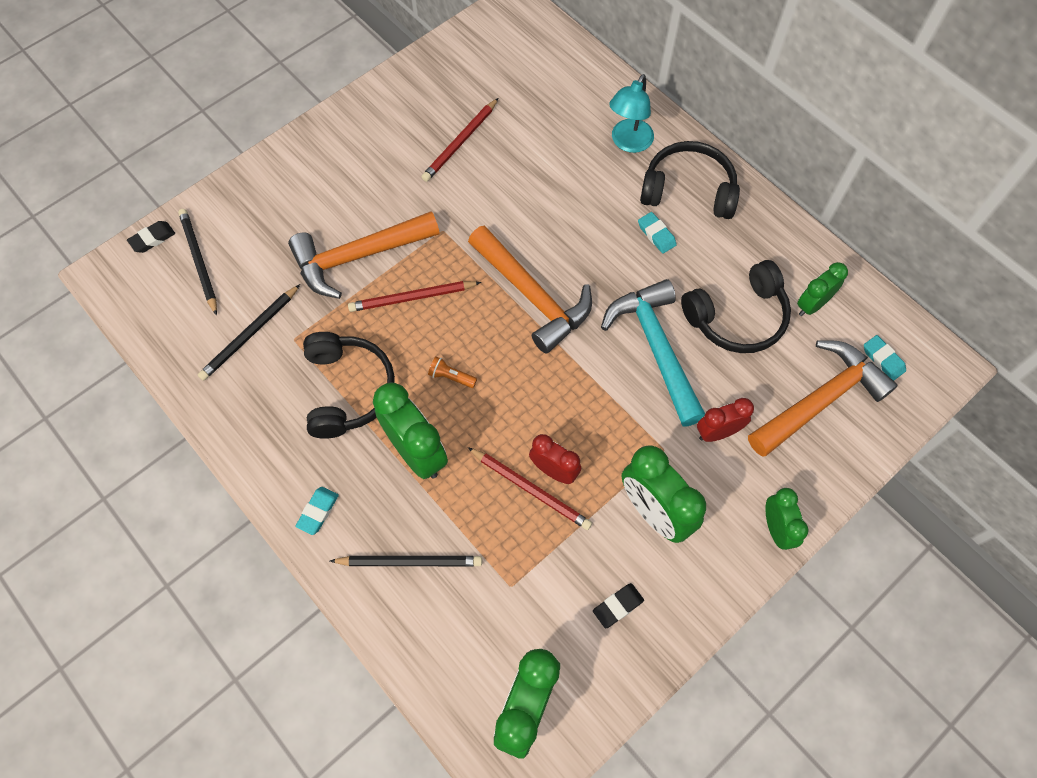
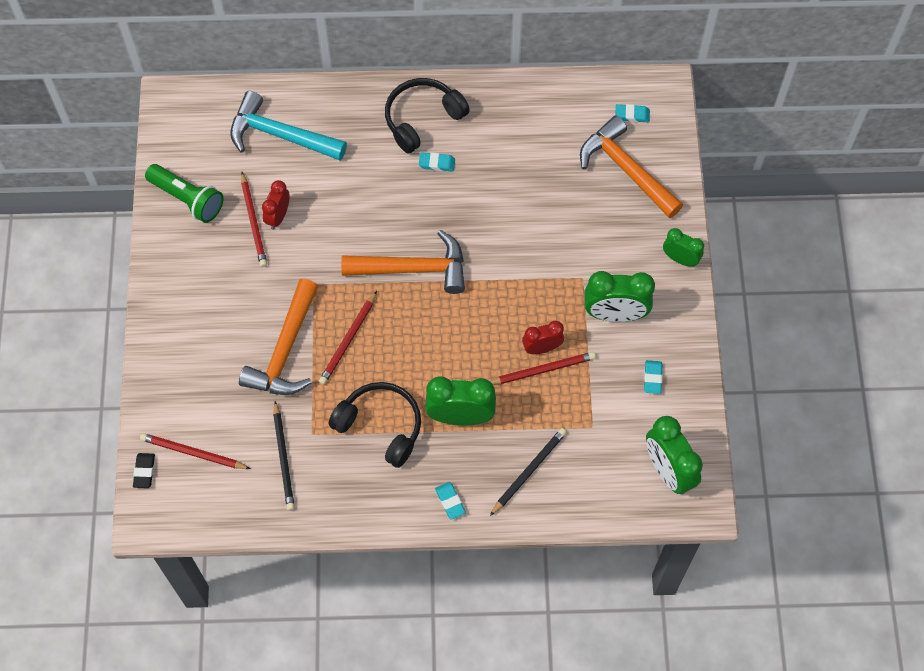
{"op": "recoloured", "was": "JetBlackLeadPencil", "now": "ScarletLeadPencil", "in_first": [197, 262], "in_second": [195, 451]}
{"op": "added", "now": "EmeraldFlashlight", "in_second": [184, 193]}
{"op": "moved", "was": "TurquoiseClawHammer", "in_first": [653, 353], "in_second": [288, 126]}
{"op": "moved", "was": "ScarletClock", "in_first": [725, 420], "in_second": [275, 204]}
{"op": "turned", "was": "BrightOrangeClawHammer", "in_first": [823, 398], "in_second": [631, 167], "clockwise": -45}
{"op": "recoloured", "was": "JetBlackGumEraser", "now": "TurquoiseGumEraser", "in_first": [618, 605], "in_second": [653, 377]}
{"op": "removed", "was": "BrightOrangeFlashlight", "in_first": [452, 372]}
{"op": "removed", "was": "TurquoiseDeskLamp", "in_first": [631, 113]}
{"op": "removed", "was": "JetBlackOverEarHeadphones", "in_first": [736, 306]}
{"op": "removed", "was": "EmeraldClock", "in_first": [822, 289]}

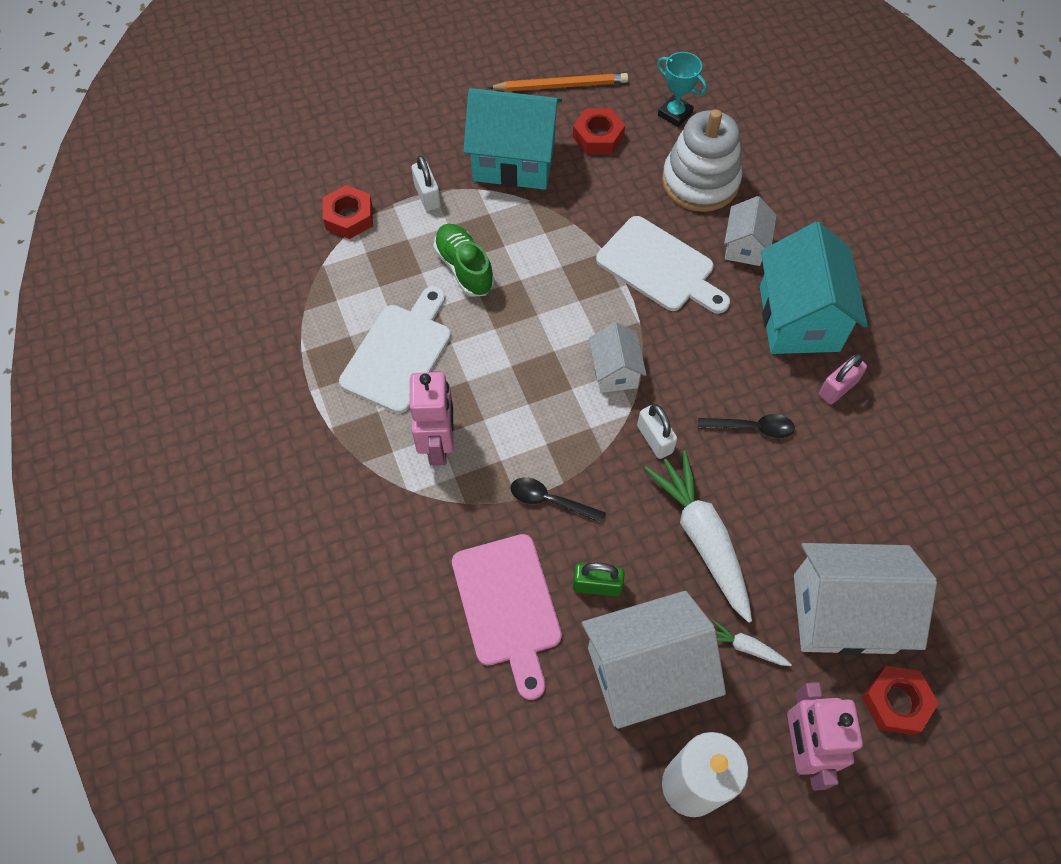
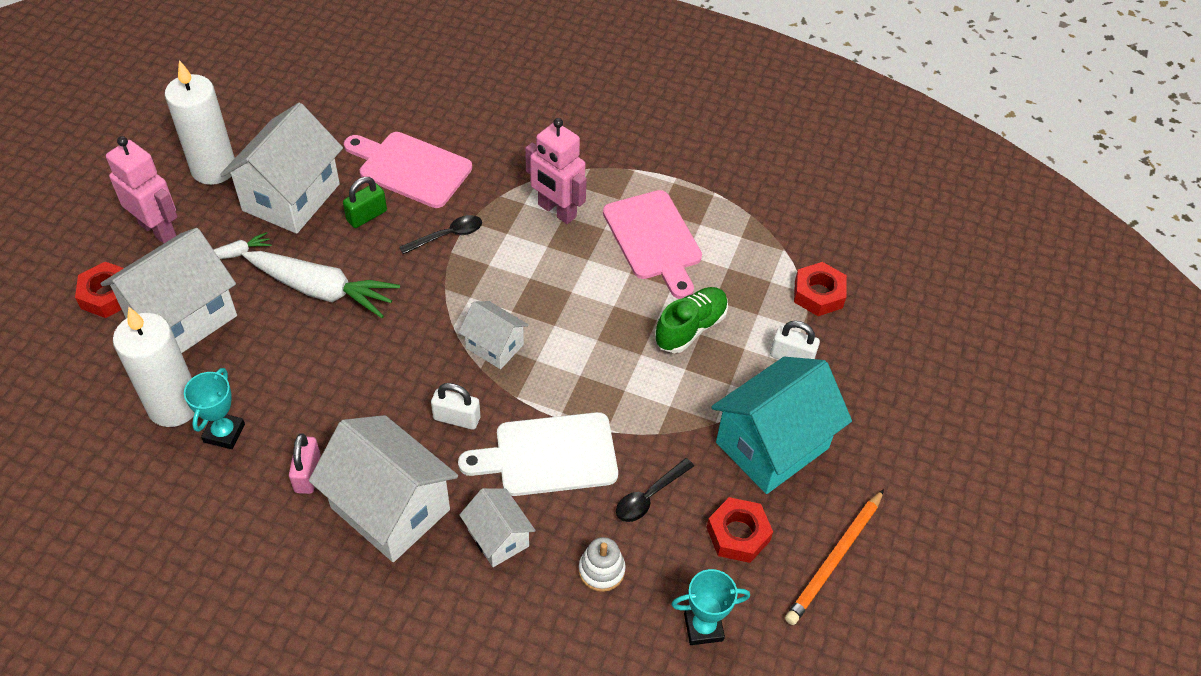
{"op": "added", "now": "WhiteWaxCandle", "in_second": [153, 366]}
{"op": "added", "now": "TurquoiseAwardCup", "in_second": [214, 408]}
{"op": "recoloured", "was": "TurquoiseCottage", "now": "WhiteCottage", "in_first": [814, 288], "in_second": [383, 488]}
{"op": "moved", "was": "WhiteSmallLock", "in_first": [657, 431], "in_second": [455, 406]}
{"op": "resized", "was": "WhiteStackingToy", "in_first": [702, 160], "in_second": [602, 564], "ratio": 0.48}
{"op": "recoloured", "was": "WhiteChoppingBoard", "now": "RosyChoppingBoard", "in_first": [395, 349], "in_second": [652, 244]}
{"op": "moved", "was": "JetBlackTeaspoon", "in_first": [746, 426], "in_second": [655, 490]}
{"op": "turned", "was": "EmeraldLaceUpShoe", "in_first": [463, 260], "in_second": [691, 320], "clockwise": -60}

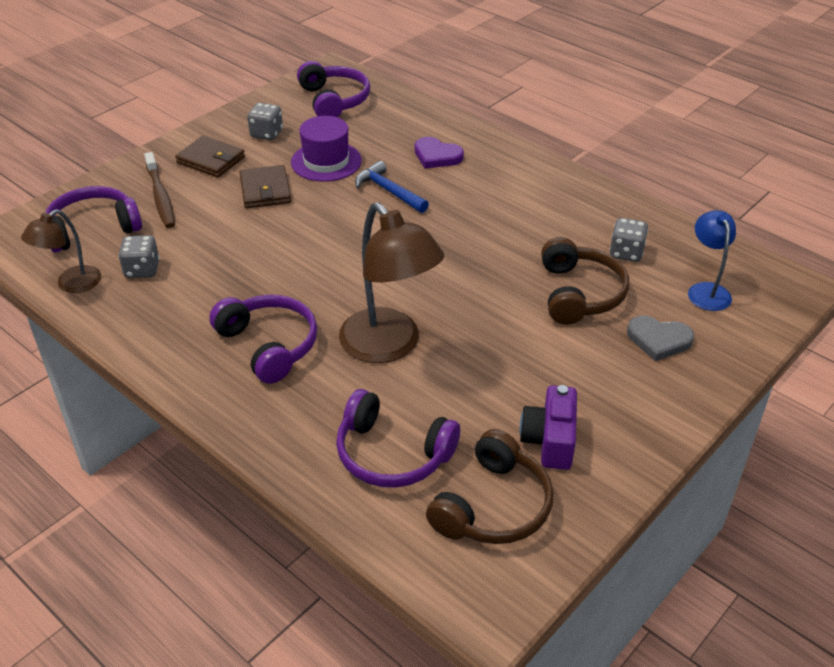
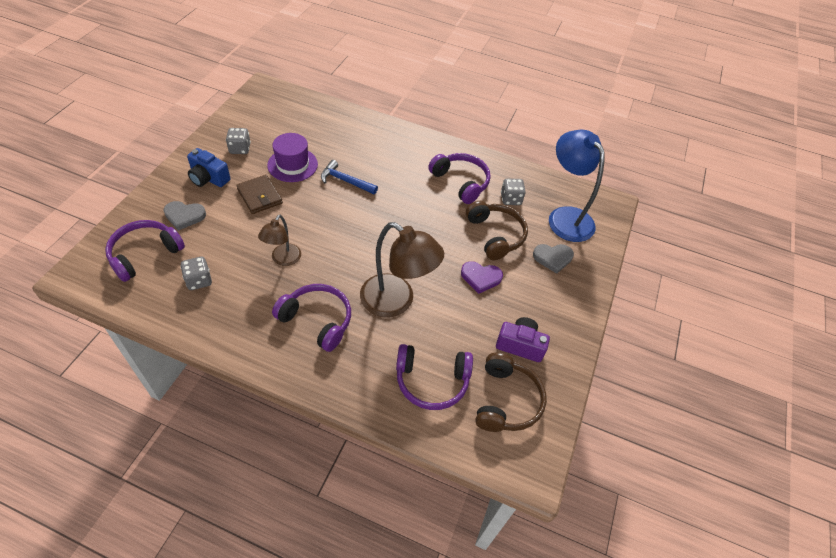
{"op": "replaced", "was": "BrownDentalBrush", "now": "GrayHeart", "in_first": [159, 190], "in_second": [184, 216]}
{"op": "replaced", "was": "BrownCardWallet", "now": "RoyalBluePhotoCamera", "in_first": [210, 157], "in_second": [209, 167]}
{"op": "moved", "was": "BrownDeskLamp", "in_first": [61, 251], "in_second": [279, 240]}
{"op": "moved", "was": "RoyalPurpleOverEarHeadphones", "in_first": [333, 89], "in_second": [459, 178]}
{"op": "moved", "was": "RoyalPurpleHeart", "in_first": [439, 152], "in_second": [482, 277]}
{"op": "turned", "was": "RoyalPurplePhotoCamera", "in_first": [548, 427], "in_second": [523, 339], "clockwise": 120}
{"op": "resized", "was": "RoyalBlueDeskLamp", "in_first": [712, 260], "in_second": [577, 186], "ratio": 1.77}

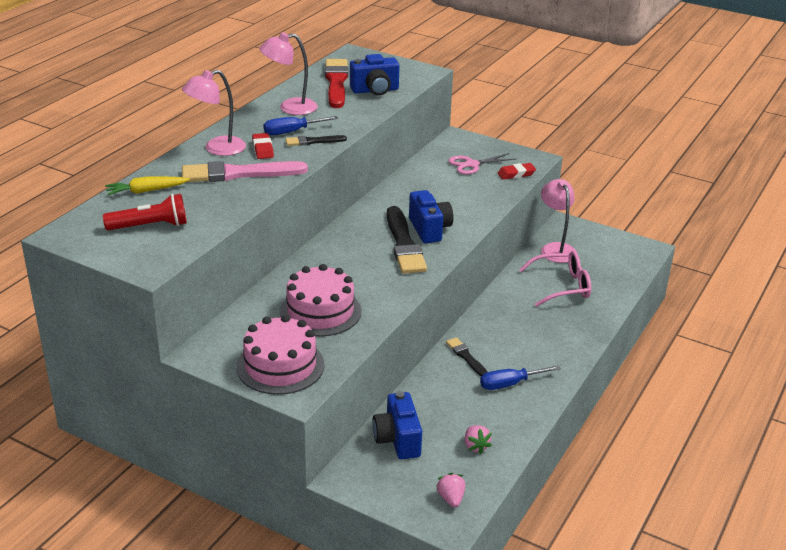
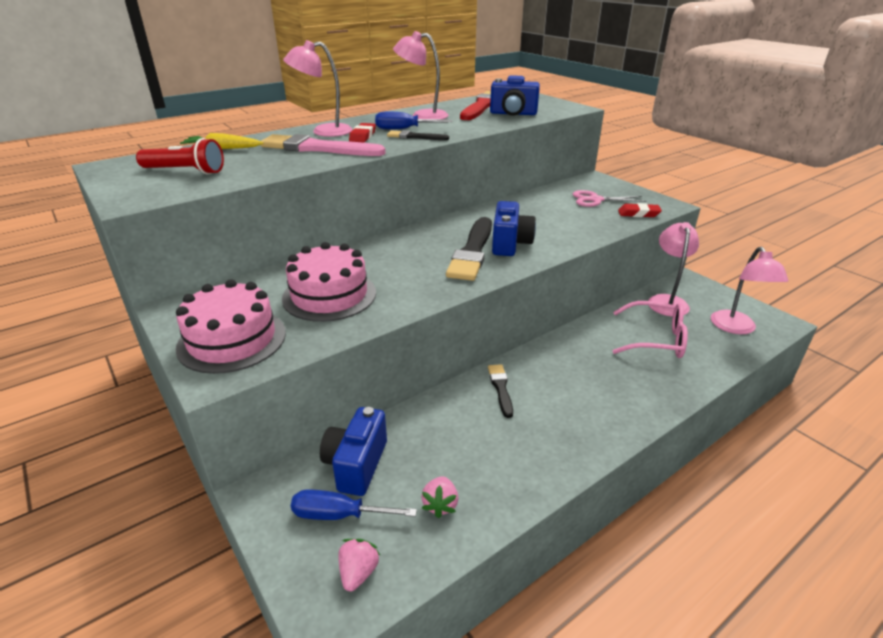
{"op": "moved", "was": "RoyalBlueFlatScrewdriver", "in_first": [520, 377], "in_second": [354, 504]}
{"op": "added", "now": "RosyDeskLamp", "in_second": [749, 290]}

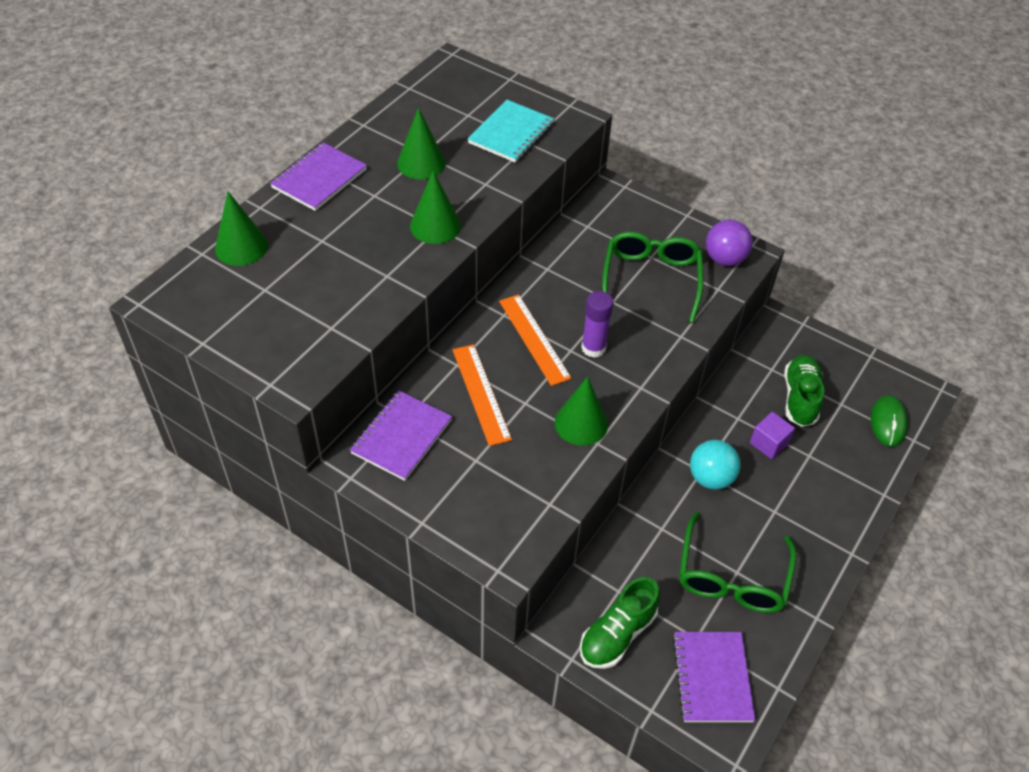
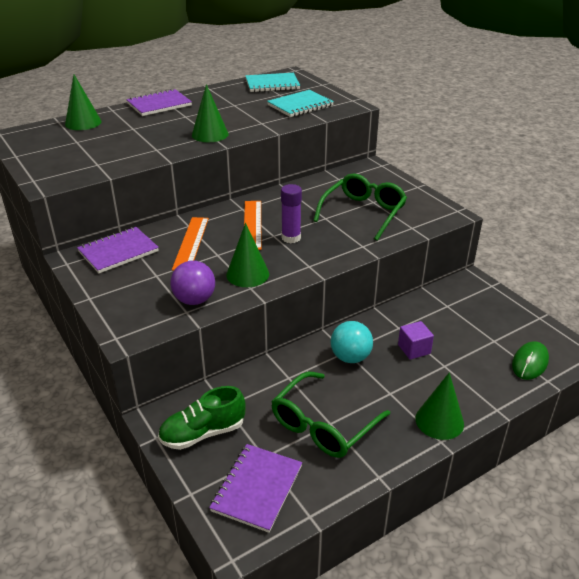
{"op": "moved", "was": "RoyalPurpleSphere", "in_first": [729, 243], "in_second": [192, 283]}
{"op": "added", "now": "TurquoiseNotebook", "in_second": [272, 82]}
{"op": "moved", "was": "EmeraldConeShape", "in_first": [421, 143], "in_second": [439, 406]}
{"op": "removed", "was": "EmeraldLaceUpShoe", "in_first": [804, 391]}

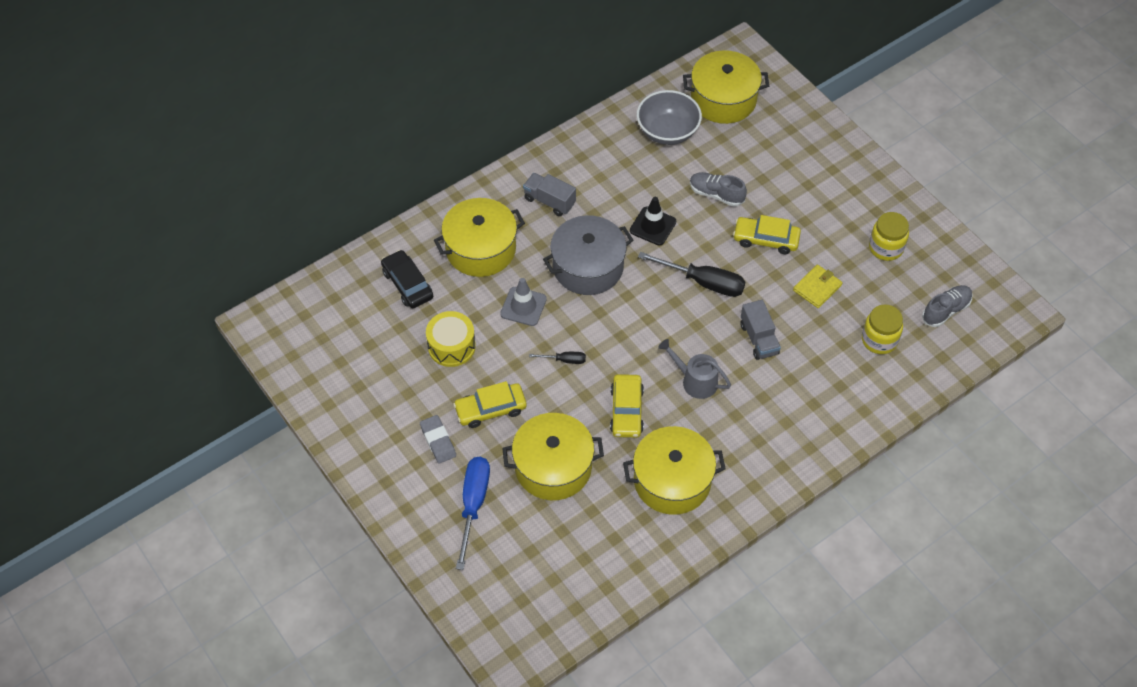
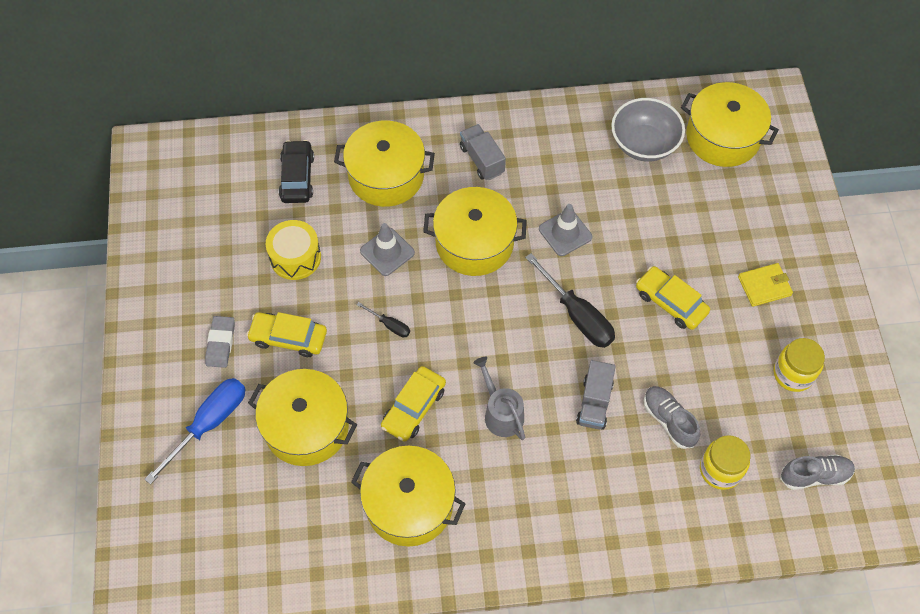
{"op": "recoloured", "was": "GrayCookingPot", "now": "YellowCookingPot", "in_first": [588, 255], "in_second": [475, 231]}
{"op": "recoloured", "was": "JetBlackSafetyCone", "now": "GraySafetyCone", "in_first": [653, 221], "in_second": [565, 230]}
{"op": "moved", "was": "GrayLaceUpShoe", "in_first": [718, 189], "in_second": [672, 417]}
{"op": "moved", "was": "YellowCardWallet", "in_first": [818, 286], "in_second": [765, 285]}

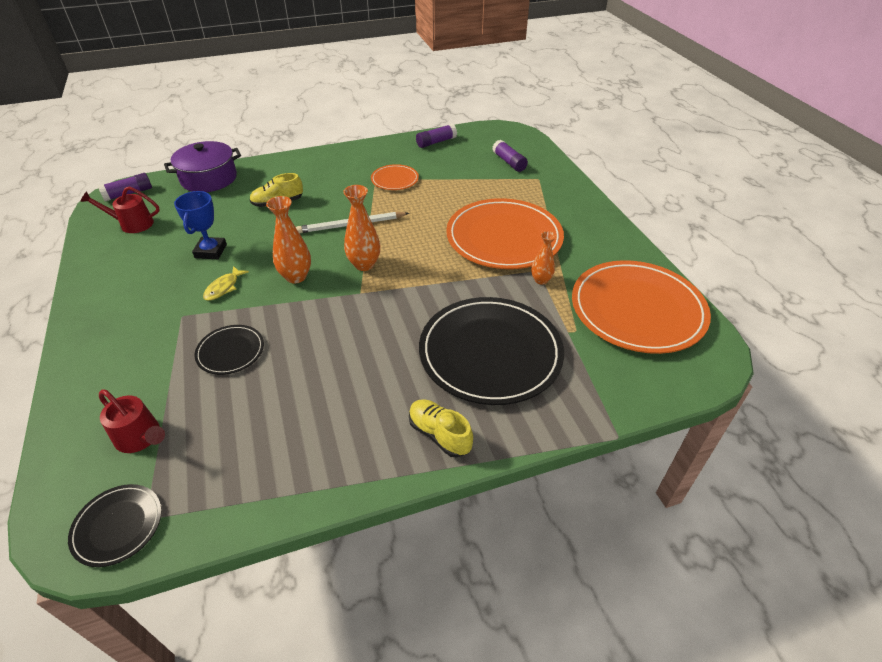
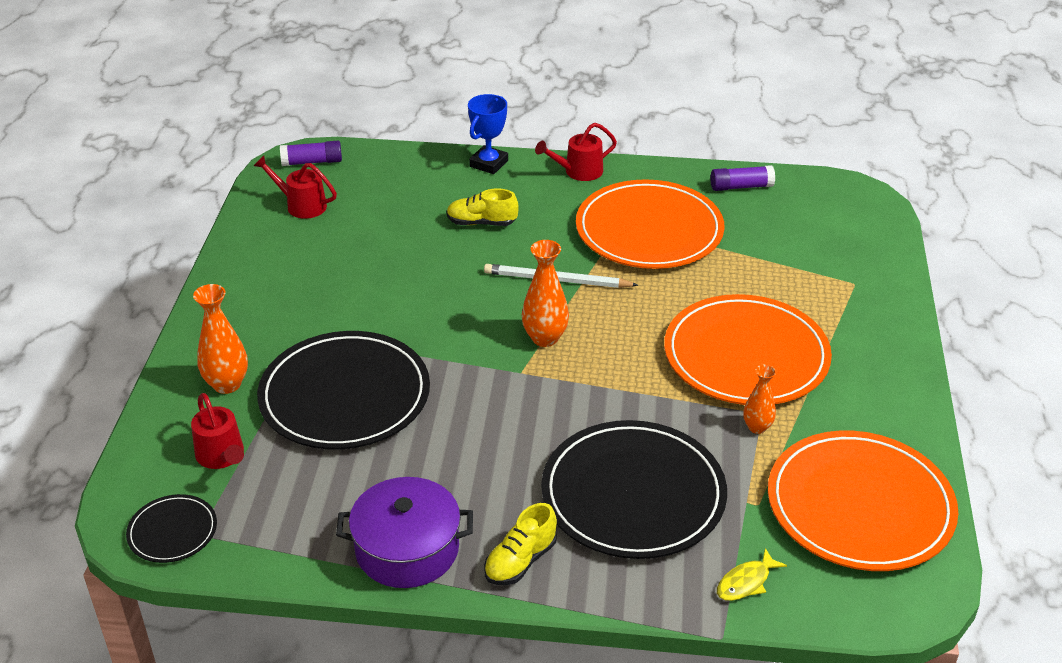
{"op": "moved", "was": "BrightOrangeTallVase", "in_first": [288, 239], "in_second": [220, 339]}
{"op": "resized", "was": "JetBlackFlatDish", "in_first": [229, 350], "in_second": [343, 390], "ratio": 2.13}
{"op": "moved", "was": "RoyalPurpleCookingPot", "in_first": [202, 166], "in_second": [404, 532]}
{"op": "moved", "was": "RoyalBlueAwardCup", "in_first": [200, 225], "in_second": [488, 134]}
{"op": "turned", "was": "YellowLaceUpShoe", "in_first": [441, 428], "in_second": [520, 544], "clockwise": -120}
{"op": "added", "now": "ScarletWateringPot", "in_second": [576, 152]}
{"op": "resized", "was": "BrightOrangeFlatDish", "in_first": [395, 177], "in_second": [650, 224], "ratio": 2.13}
{"op": "moved", "was": "YellowToyFish", "in_first": [226, 283], "in_second": [752, 574]}
{"op": "removed", "was": "RoyalPurpleGlueStick", "in_first": [510, 156]}

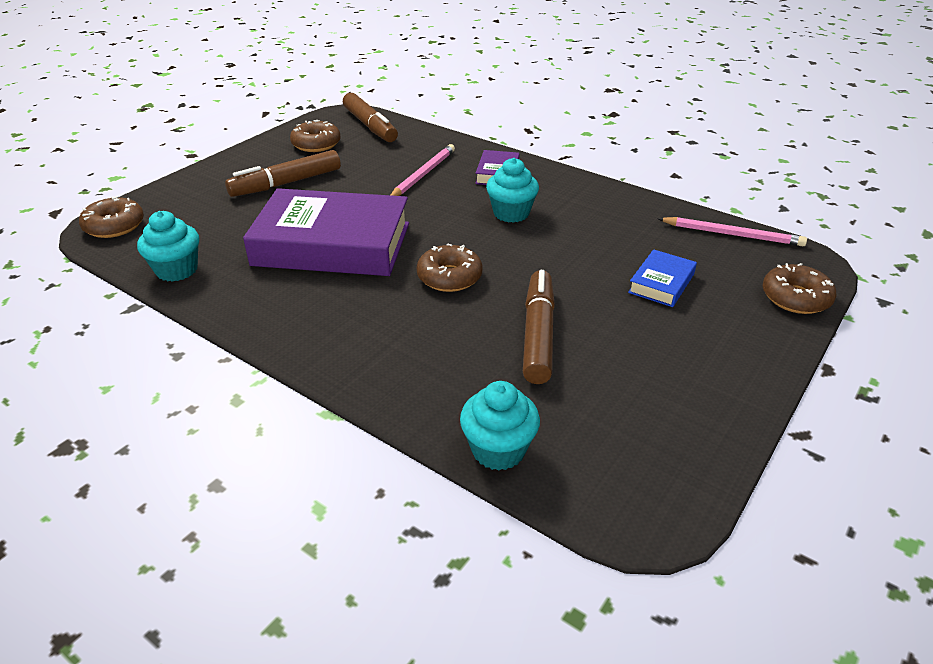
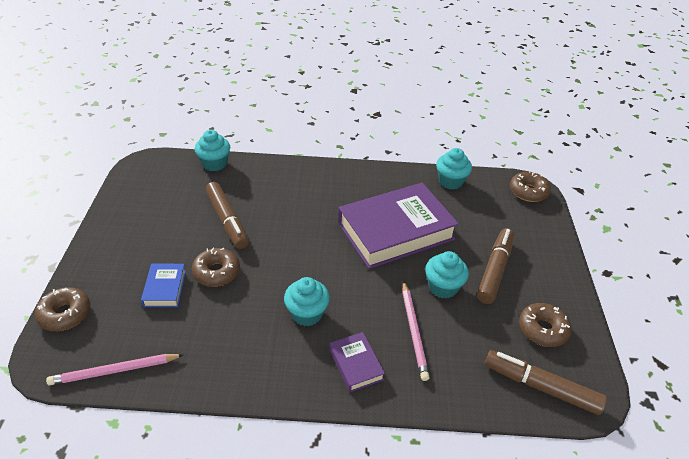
{"op": "moved", "was": "BrownGlazedDonut", "in_first": [450, 267], "in_second": [216, 267]}
{"op": "added", "now": "TurquoiseMuffin", "in_second": [447, 275]}

